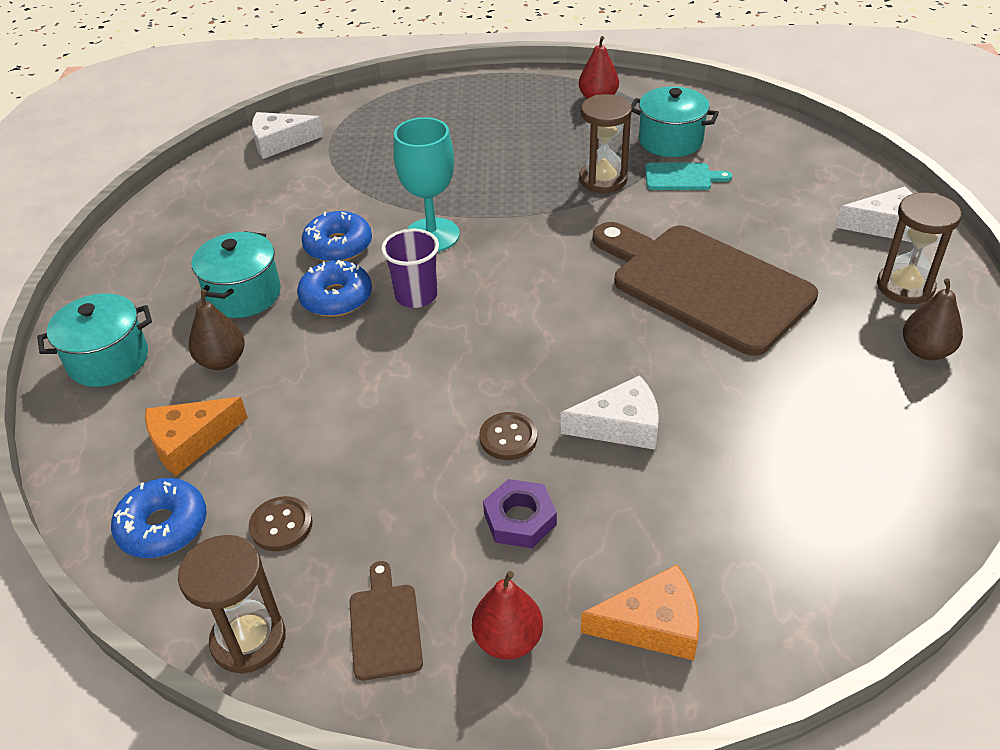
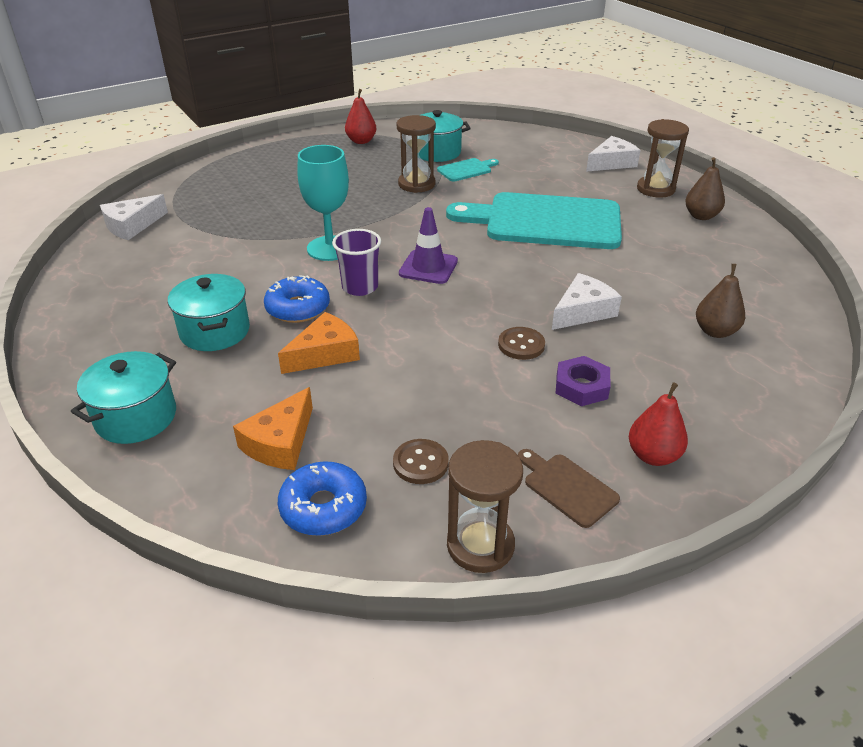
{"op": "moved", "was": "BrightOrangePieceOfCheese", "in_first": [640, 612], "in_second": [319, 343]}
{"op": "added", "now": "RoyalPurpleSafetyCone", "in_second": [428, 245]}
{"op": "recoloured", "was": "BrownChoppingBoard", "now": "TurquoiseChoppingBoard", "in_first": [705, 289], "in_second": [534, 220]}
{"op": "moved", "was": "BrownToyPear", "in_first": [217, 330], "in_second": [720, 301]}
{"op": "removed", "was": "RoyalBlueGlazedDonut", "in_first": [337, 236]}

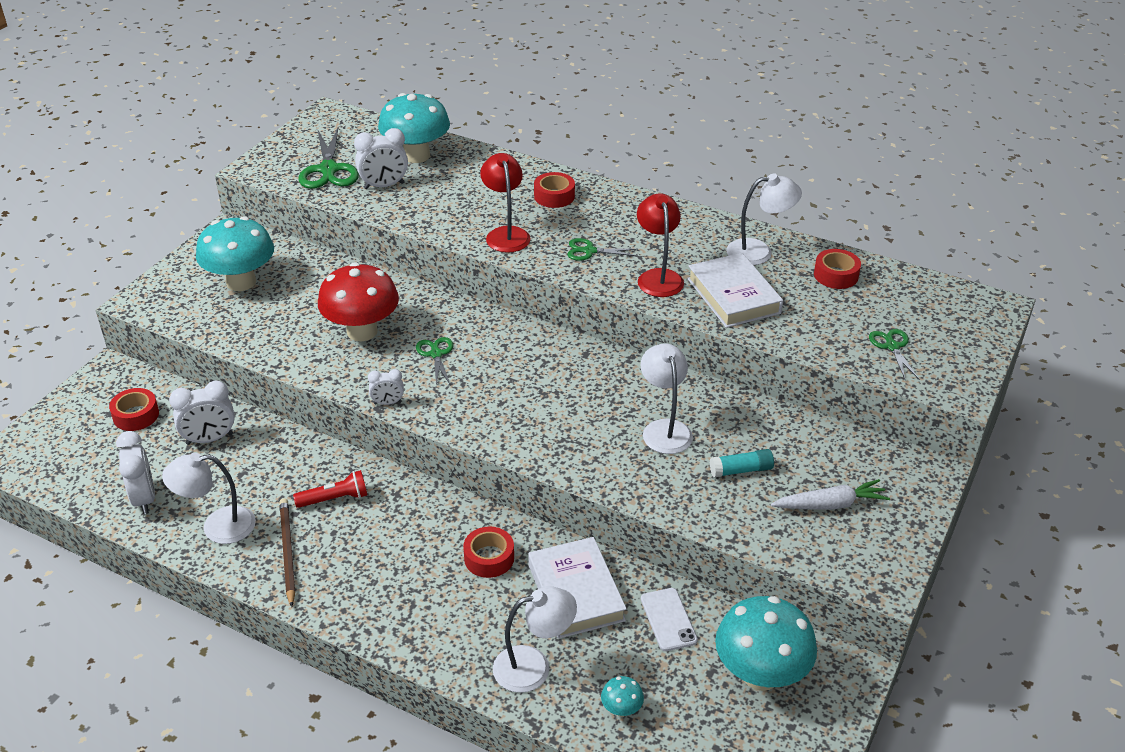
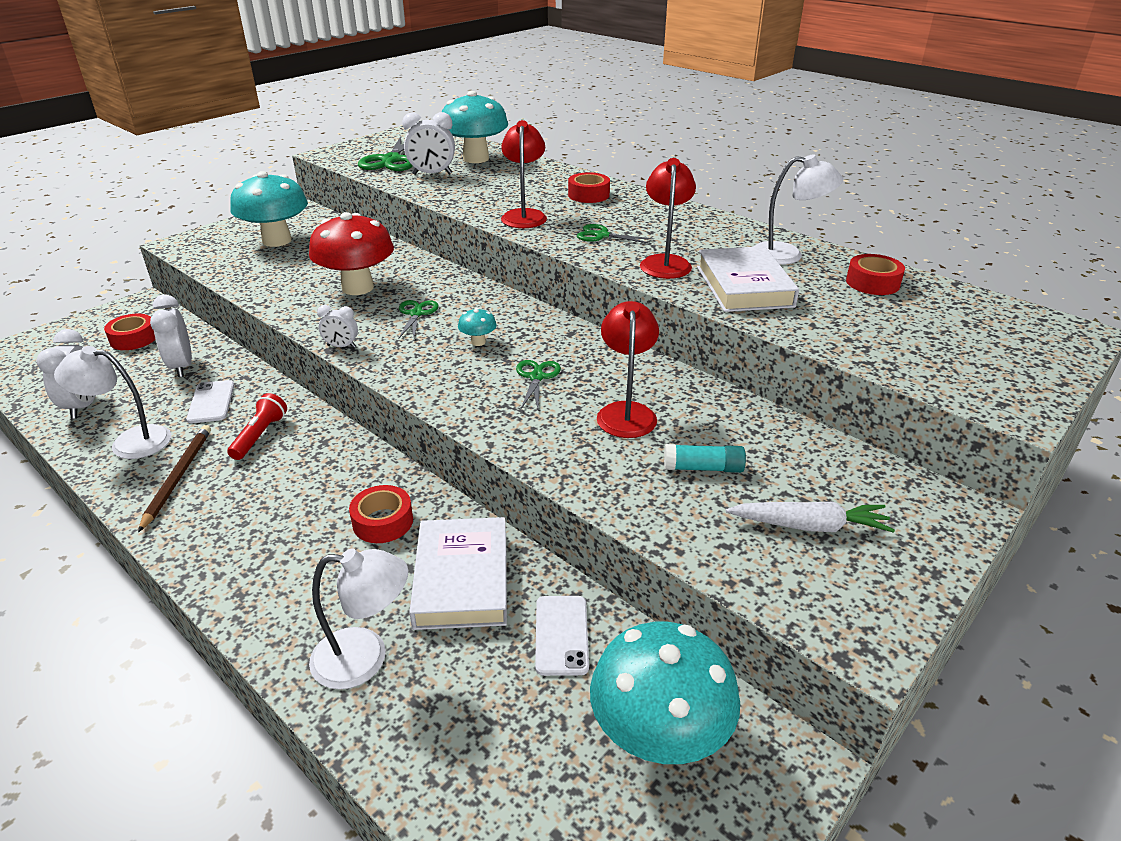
{"op": "turned", "was": "WhiteClock", "in_first": [202, 412], "in_second": [171, 336], "clockwise": 75}
{"op": "added", "now": "WhiteSmartphone", "in_second": [210, 401]}
{"op": "turned", "was": "ScarletFlashlight", "in_first": [330, 489], "in_second": [257, 426], "clockwise": -75}
{"op": "moved", "was": "TurquoiseFungus", "in_first": [622, 696], "in_second": [477, 327]}
{"op": "moved", "was": "EmeraldShears", "in_first": [894, 354], "in_second": [538, 384]}
{"op": "recoloured", "was": "WhiteDeskLamp", "now": "ScarletDeskLamp", "in_first": [666, 398], "in_second": [628, 369]}

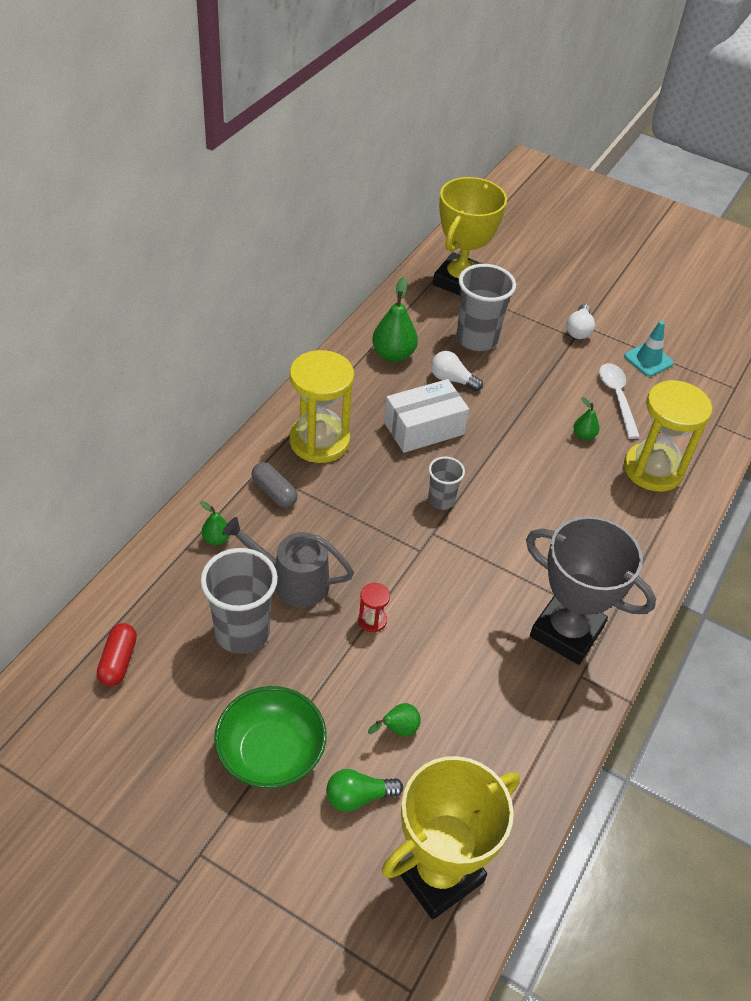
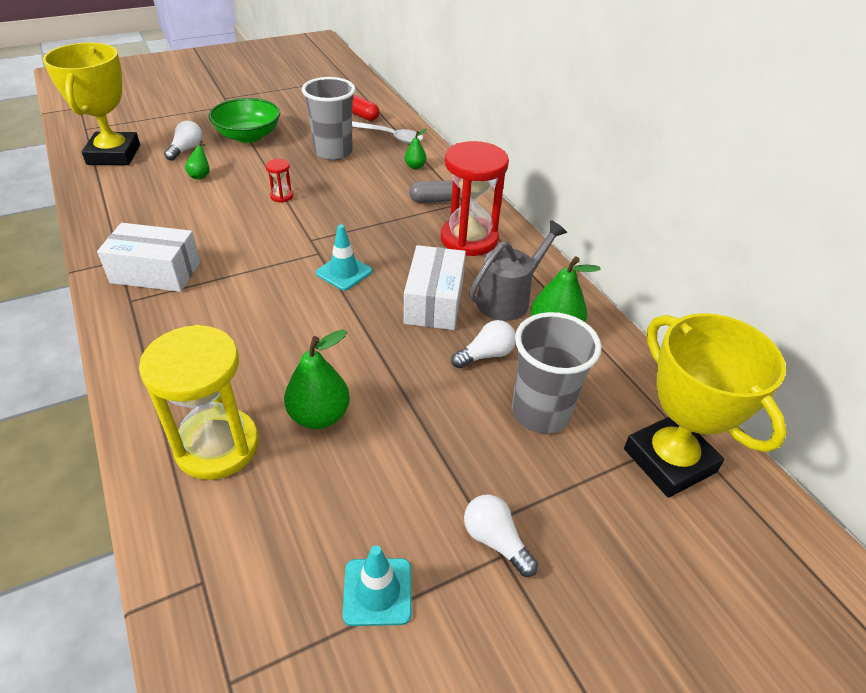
{"op": "replaced", "was": "GrayAwardCup", "now": "WhiteBox", "in_first": [591, 590], "in_second": [148, 257]}
{"op": "recoloured", "was": "EmeraldLightBulb", "now": "WhiteLightBulb", "in_first": [364, 790], "in_second": [183, 141]}
{"op": "resized", "was": "EmeraldToyPear", "in_first": [586, 418], "in_second": [317, 379], "ratio": 1.86}
{"op": "replaced", "was": "GrayCup", "now": "TurquoiseSafetyCone", "in_first": [446, 483], "in_second": [344, 257]}
{"op": "moved", "was": "WhiteTeaspoon", "in_first": [619, 401], "in_second": [387, 132]}
{"op": "recoloured", "was": "YellowHourglass", "now": "ScarletHourglass", "in_first": [322, 406], "in_second": [475, 198]}
{"op": "moved", "was": "GrayWateringPot", "in_first": [288, 562], "in_second": [518, 270]}

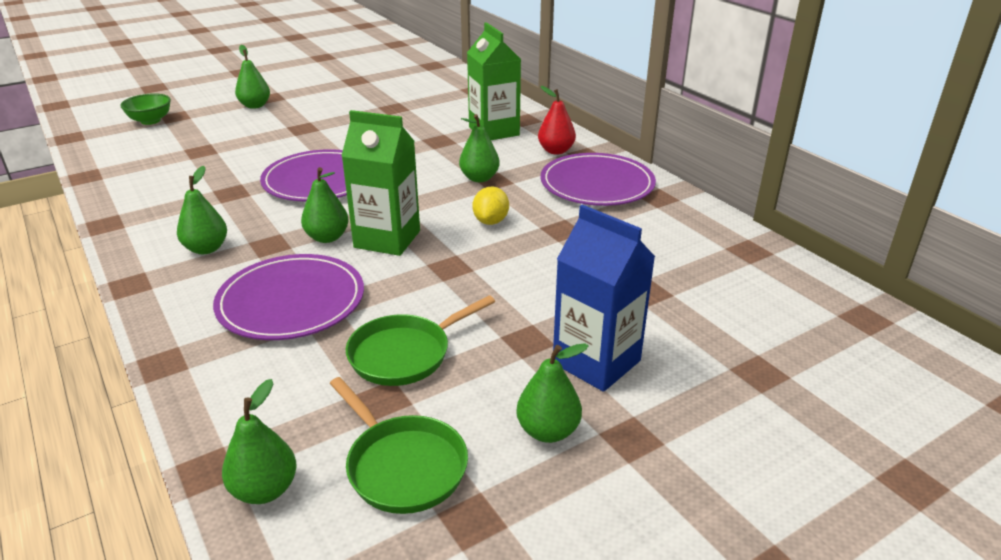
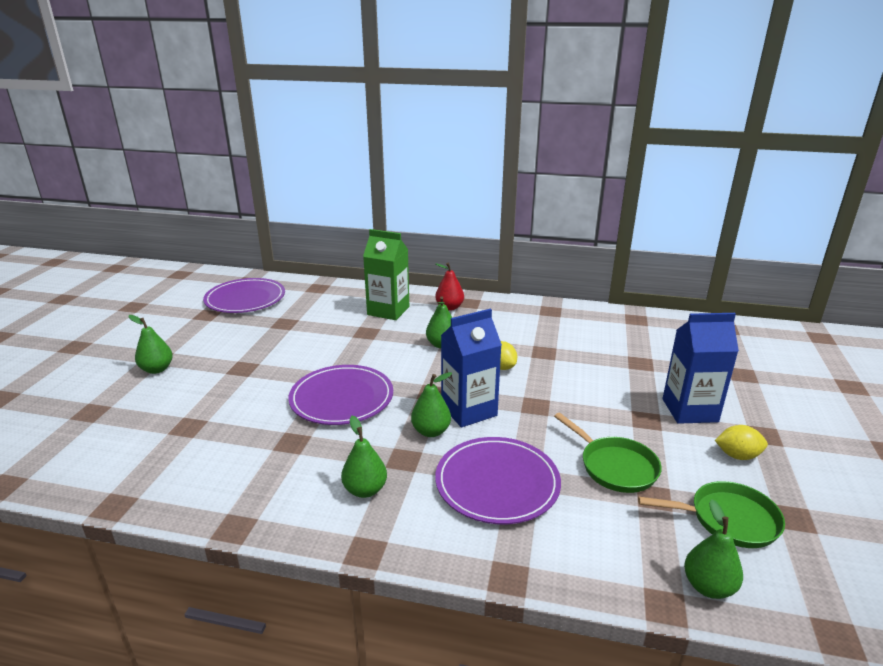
{"op": "moved", "was": "RoyalPurpleFlatDish", "in_first": [598, 179], "in_second": [244, 295]}
{"op": "recoloured", "was": "EmeraldJuiceCarton", "now": "RoyalBlueJuiceCarton", "in_first": [380, 183], "in_second": [471, 368]}
{"op": "turned", "was": "EmeraldSkillet", "in_first": [420, 340], "in_second": [608, 453], "clockwise": -45}
{"op": "replaced", "was": "EmeraldToyPear", "now": "YellowLemon", "in_first": [552, 393], "in_second": [741, 442]}
{"op": "removed", "was": "EmeraldBowl", "in_first": [145, 109]}

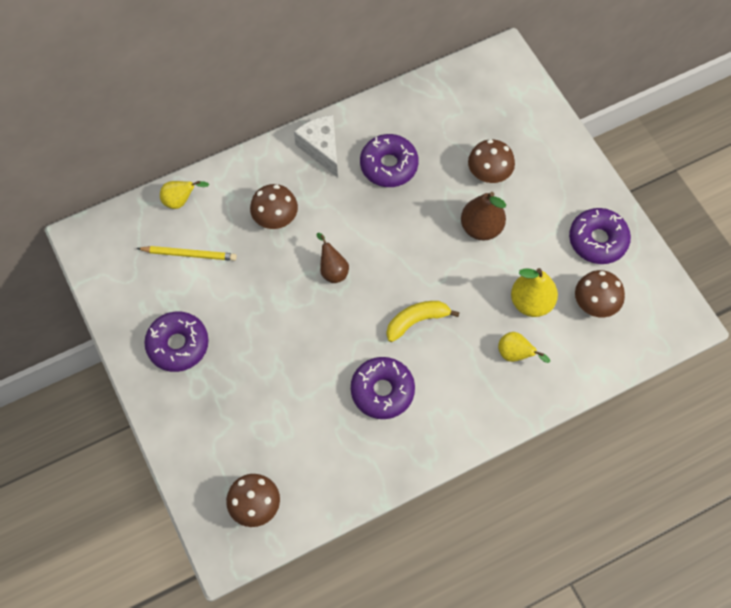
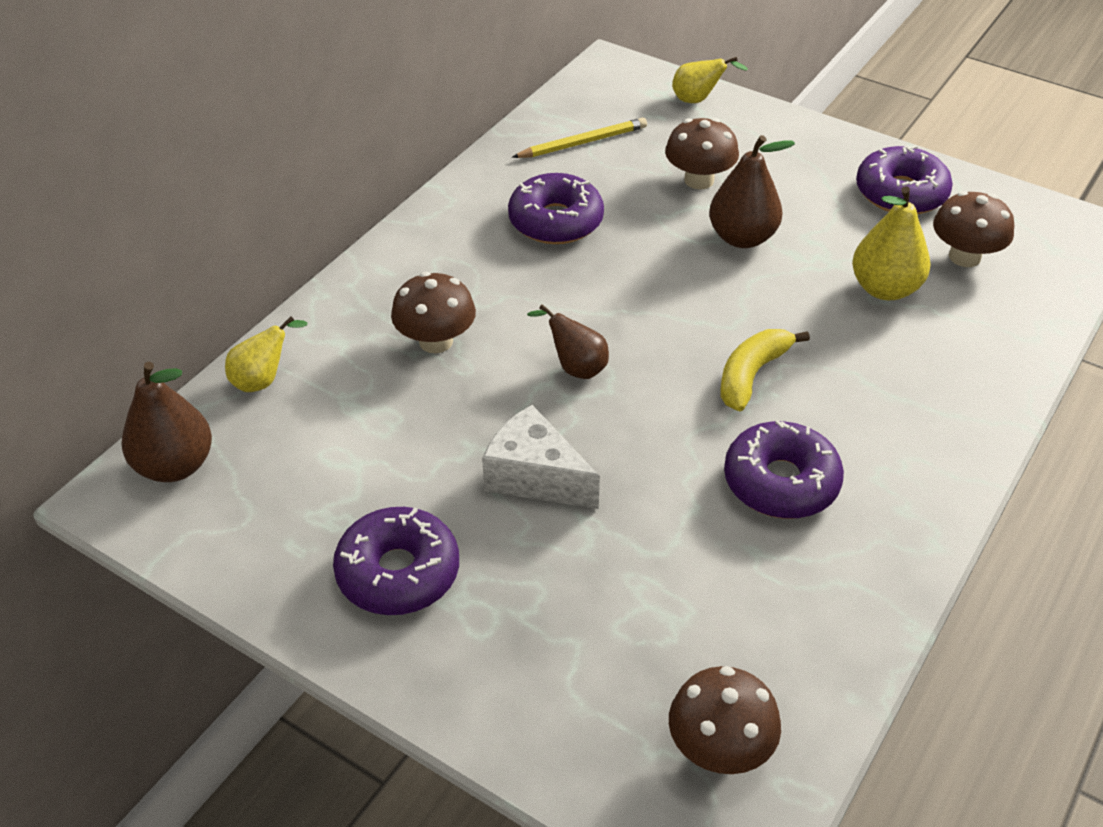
{"op": "added", "now": "BrownToyPear", "in_second": [167, 422]}
{"op": "moved", "was": "WhitePieceOfCheese", "in_first": [316, 146], "in_second": [541, 457]}
{"op": "moved", "was": "YellowLeadPencil", "in_first": [187, 253], "in_second": [579, 137]}
{"op": "moved", "was": "YellowToyPear", "in_first": [524, 347], "in_second": [710, 80]}

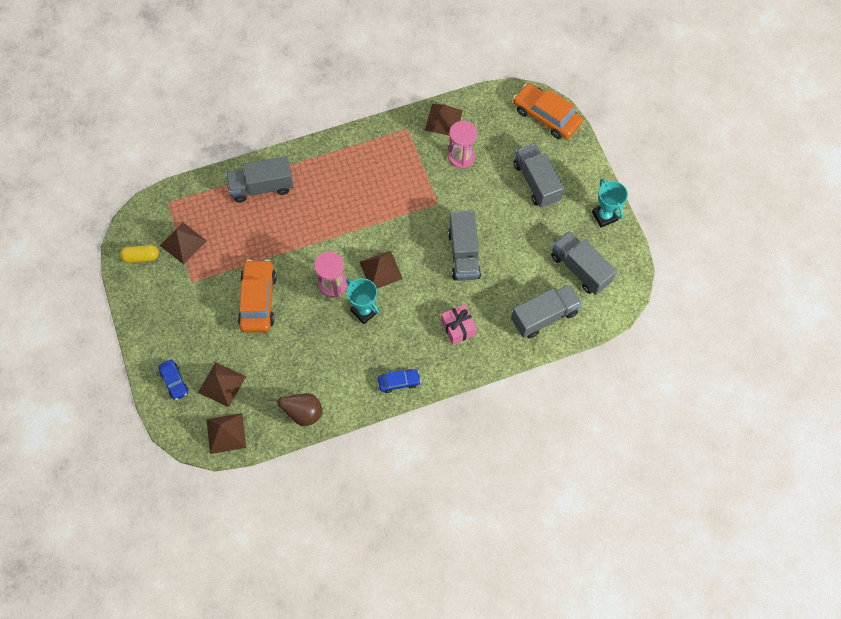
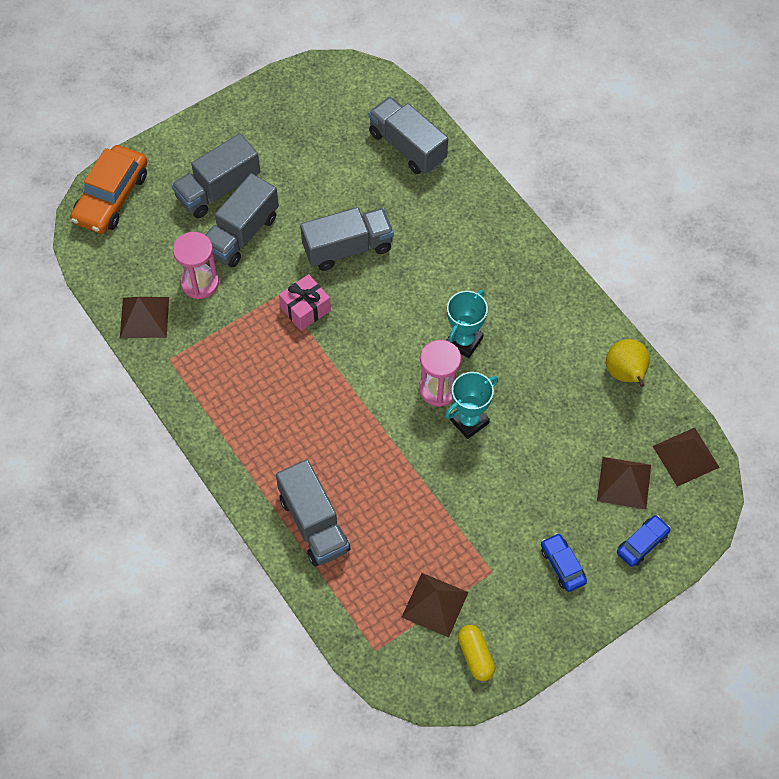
{"op": "moved", "was": "GrayToyTruck", "in_first": [584, 263], "in_second": [242, 220]}
{"op": "moved", "was": "RosyPresent", "in_first": [459, 324], "in_second": [305, 302]}
{"op": "moved", "was": "TurquoiseAwardCup", "in_first": [610, 203], "in_second": [471, 405]}
{"op": "moved", "was": "RoyalBlueToyCar", "in_first": [399, 381], "in_second": [564, 562]}
{"op": "recoloured", "was": "BrownToyPear", "now": "YellowToyPear", "in_first": [295, 409], "in_second": [628, 363]}
{"op": "removed", "was": "BrightOrangeToyCar", "in_first": [257, 296]}
{"op": "removed", "was": "BrownPyramidShape", "in_first": [381, 269]}

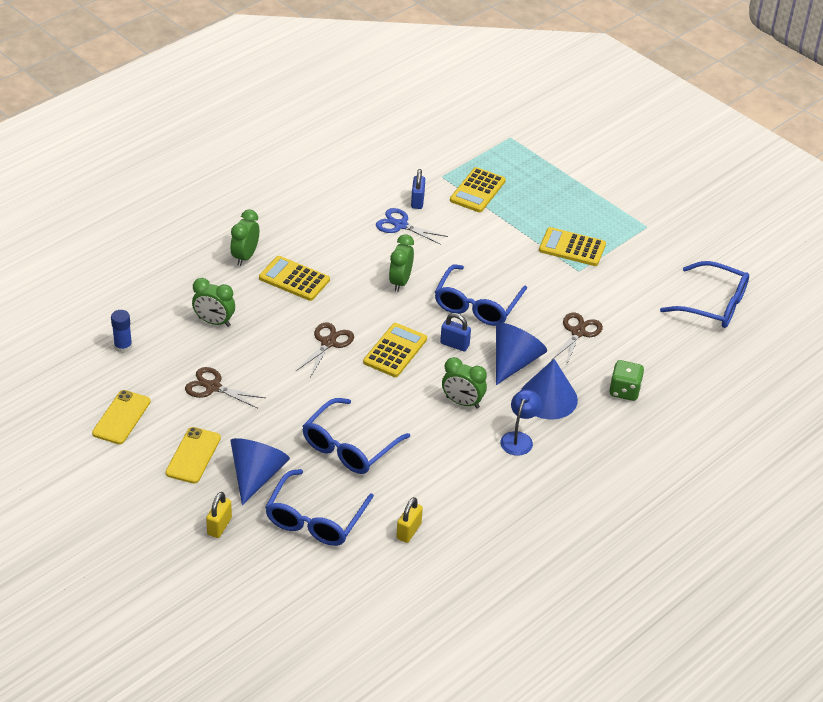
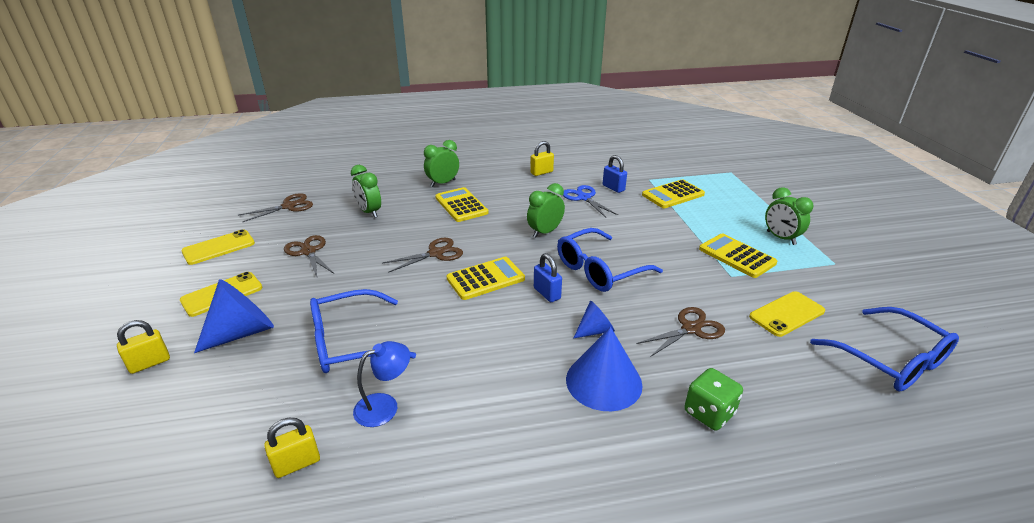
{"op": "replaced", "was": "RoyalBlueGlueStick", "now": "BrownShears", "in_first": [121, 331], "in_second": [276, 207]}
{"op": "moved", "was": "RoyalBlueDeskLamp", "in_first": [521, 423], "in_second": [381, 384]}
{"op": "added", "now": "YellowSmallLock", "in_second": [542, 158]}
{"op": "resized", "was": "RoyalBlueConeShape", "in_first": [521, 354], "in_second": [594, 320], "ratio": 0.56}
{"op": "turned", "was": "RoyalBlueSmallLock", "in_first": [418, 189], "in_second": [615, 174], "clockwise": -75}
{"op": "added", "now": "YellowSmartphone", "in_second": [787, 314]}
{"op": "moved", "was": "EmeraldClock", "in_first": [464, 383], "in_second": [789, 216]}
{"op": "removed", "was": "RoyalBlueEyeglasses", "in_first": [319, 507]}

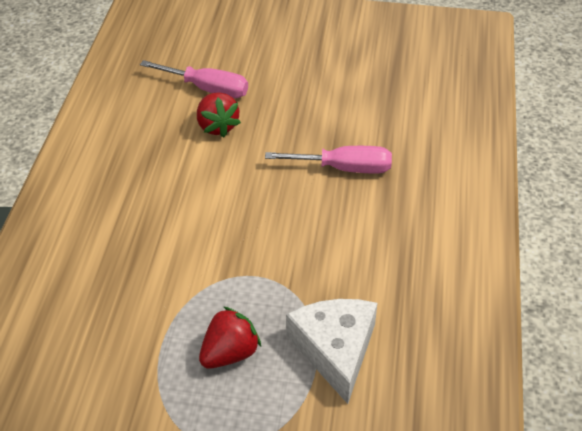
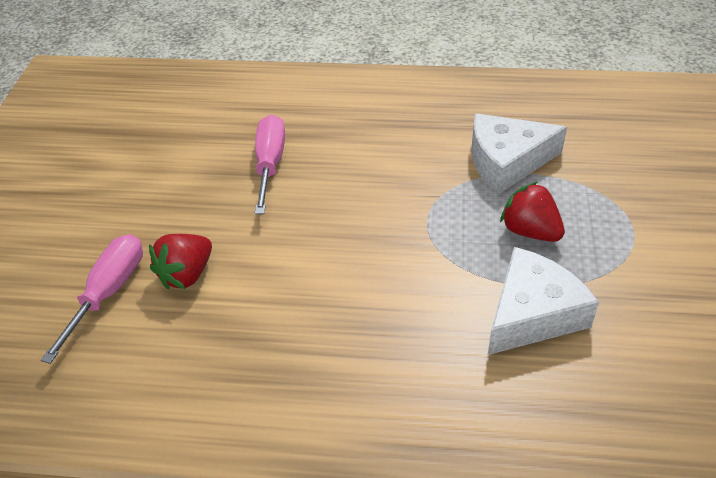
{"op": "turned", "was": "ScarletToyStrawberry", "in_first": [219, 114], "in_second": [180, 261], "clockwise": 150}
{"op": "added", "now": "WhitePieceOfCheese", "in_second": [543, 301]}

